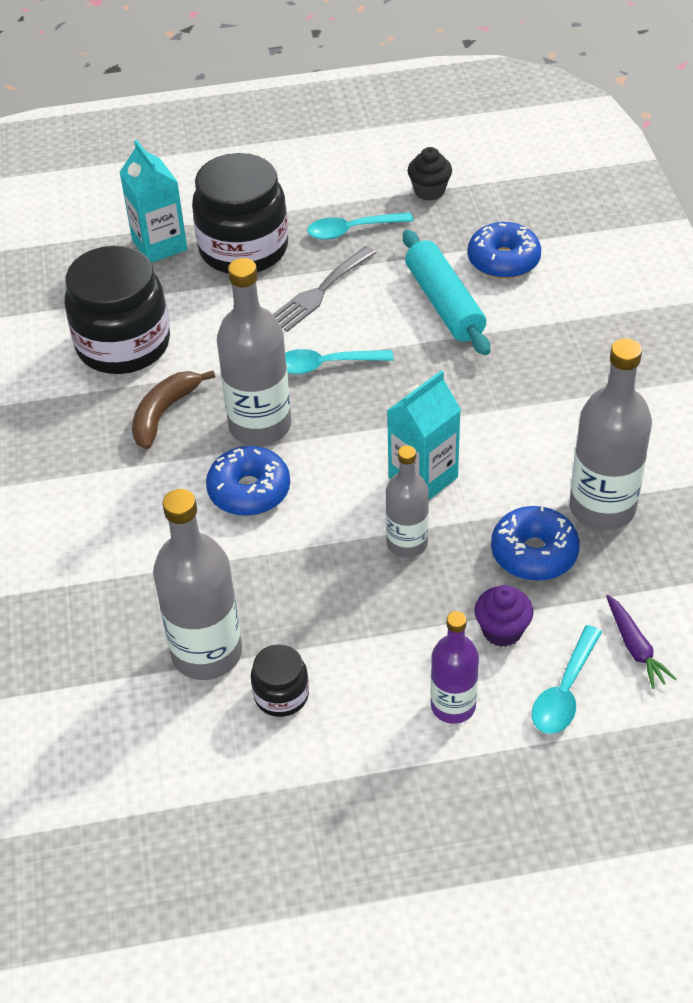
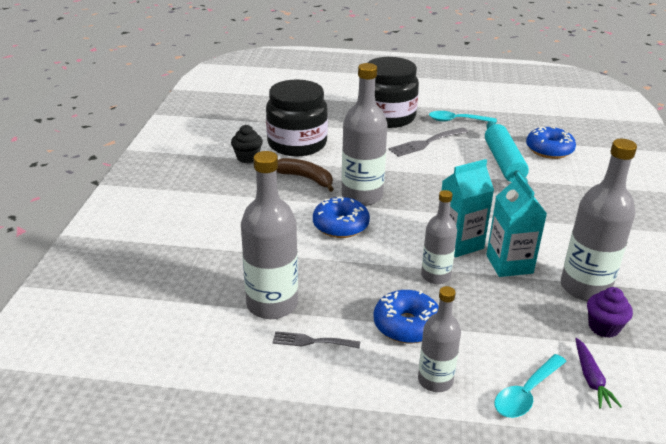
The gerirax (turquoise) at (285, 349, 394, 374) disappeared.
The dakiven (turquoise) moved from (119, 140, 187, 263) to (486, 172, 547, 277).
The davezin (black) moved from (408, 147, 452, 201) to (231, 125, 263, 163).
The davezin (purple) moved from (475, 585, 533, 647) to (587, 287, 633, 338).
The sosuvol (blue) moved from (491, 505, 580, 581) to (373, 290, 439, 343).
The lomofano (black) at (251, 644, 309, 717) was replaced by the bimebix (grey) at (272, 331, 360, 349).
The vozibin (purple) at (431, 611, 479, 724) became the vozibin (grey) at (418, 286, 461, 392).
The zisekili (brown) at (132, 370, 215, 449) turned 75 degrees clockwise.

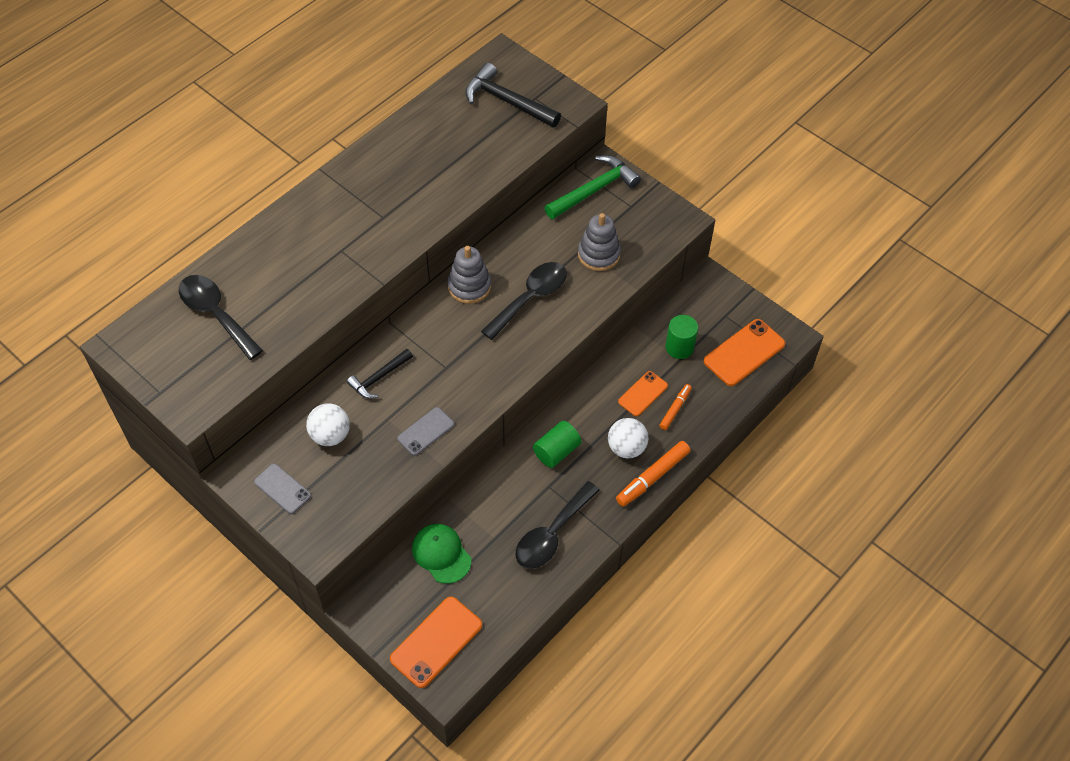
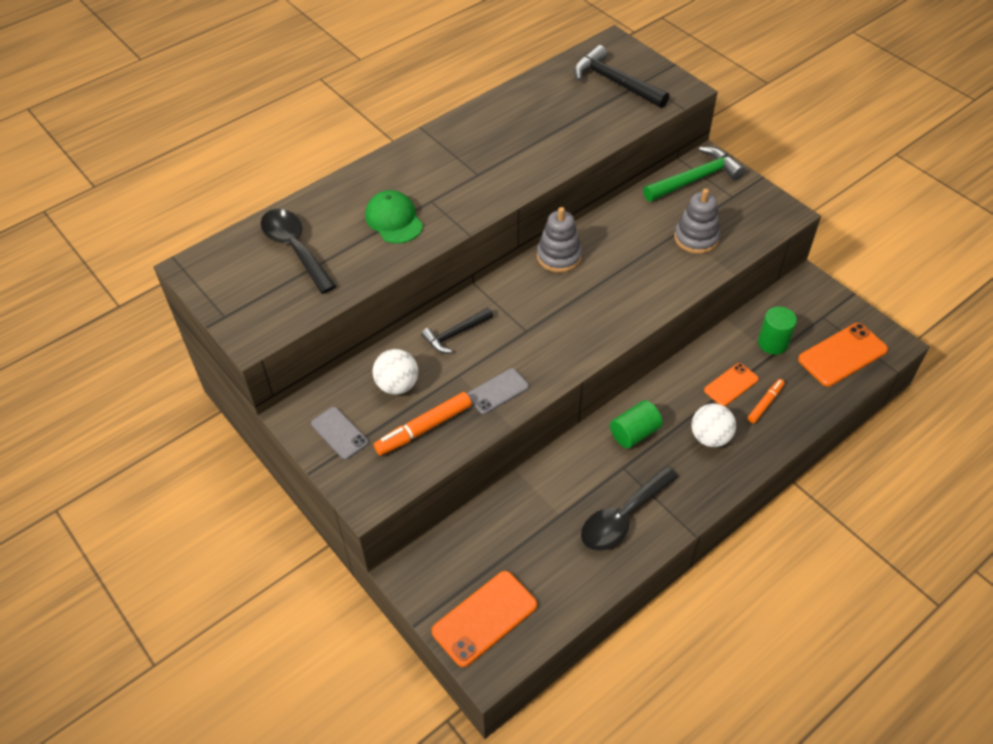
The gerirax (black) at (481, 262, 567, 340) disappeared.
The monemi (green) moved from (412, 524, 471, 584) to (365, 190, 423, 244).
The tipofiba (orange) moved from (616, 441, 691, 507) to (374, 392, 472, 455).

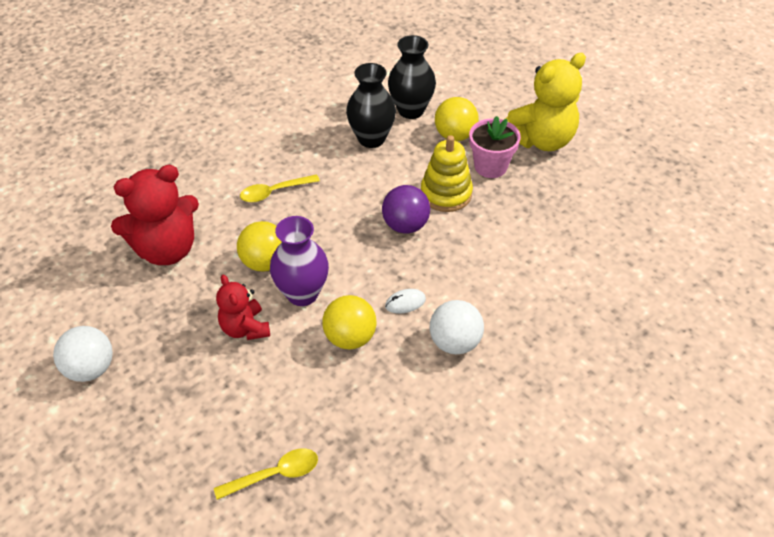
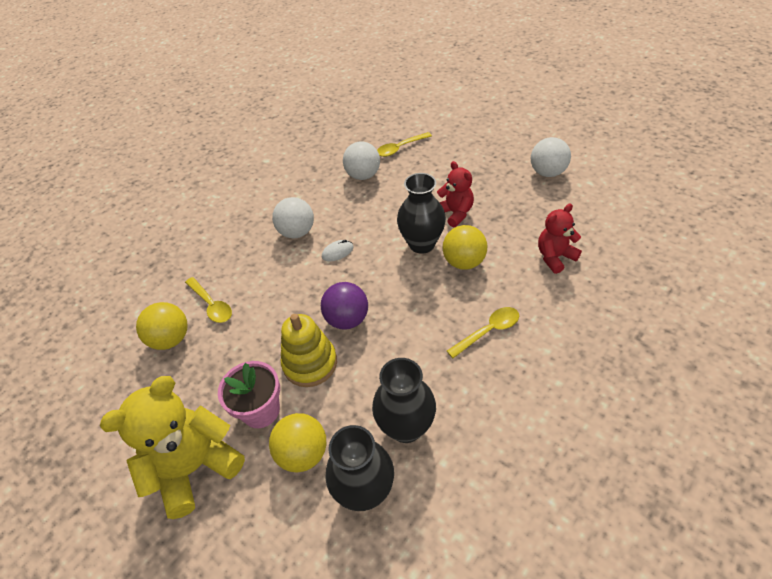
The gerirax (yellow) at (185, 277, 232, 323) appeared.
The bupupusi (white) at (343, 141, 380, 180) appeared.
The bupupusi (yellow) moved from (322, 295, 377, 350) to (136, 302, 188, 350).
The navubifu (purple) at (270, 216, 329, 306) became the navubifu (black) at (397, 173, 446, 254).
The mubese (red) at (111, 165, 199, 265) changed to 0.58 times the size.

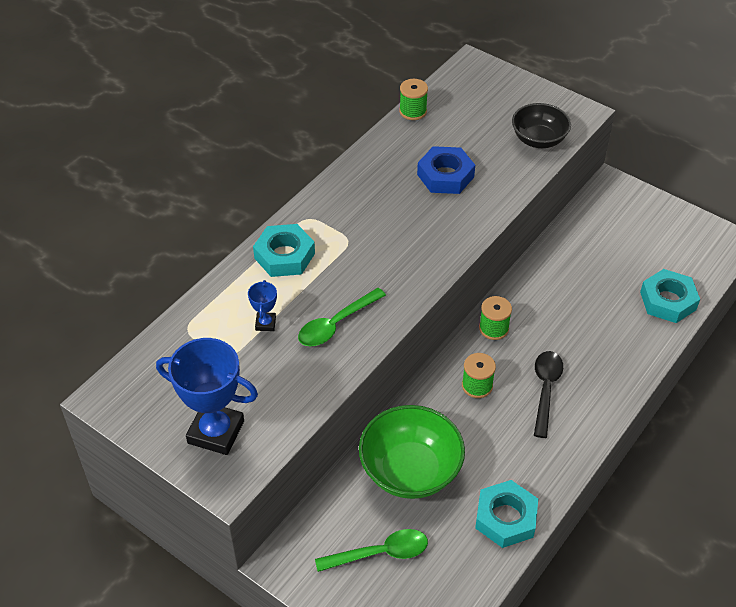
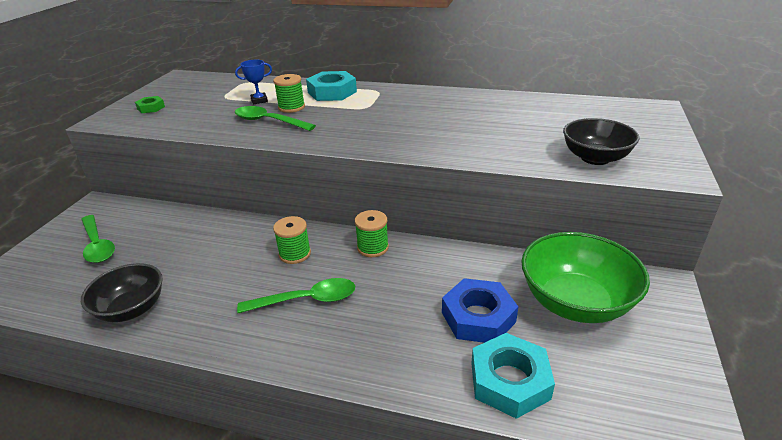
The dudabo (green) moved from (359, 405, 465, 499) to (521, 232, 650, 323).
The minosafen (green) moved from (399, 79, 428, 120) to (273, 74, 305, 113).
The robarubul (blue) moved from (417, 146, 475, 194) to (442, 278, 518, 343).
The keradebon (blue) at (156, 338, 258, 455) was replaced by the robarubul (green) at (135, 96, 165, 113).
The robarubul (turquoise) at (475, 480, 538, 548) was replaced by the dudabo (black) at (81, 263, 163, 322).
The gerirax (black) at (534, 351, 563, 438) became the gerirax (green) at (237, 278, 355, 313).

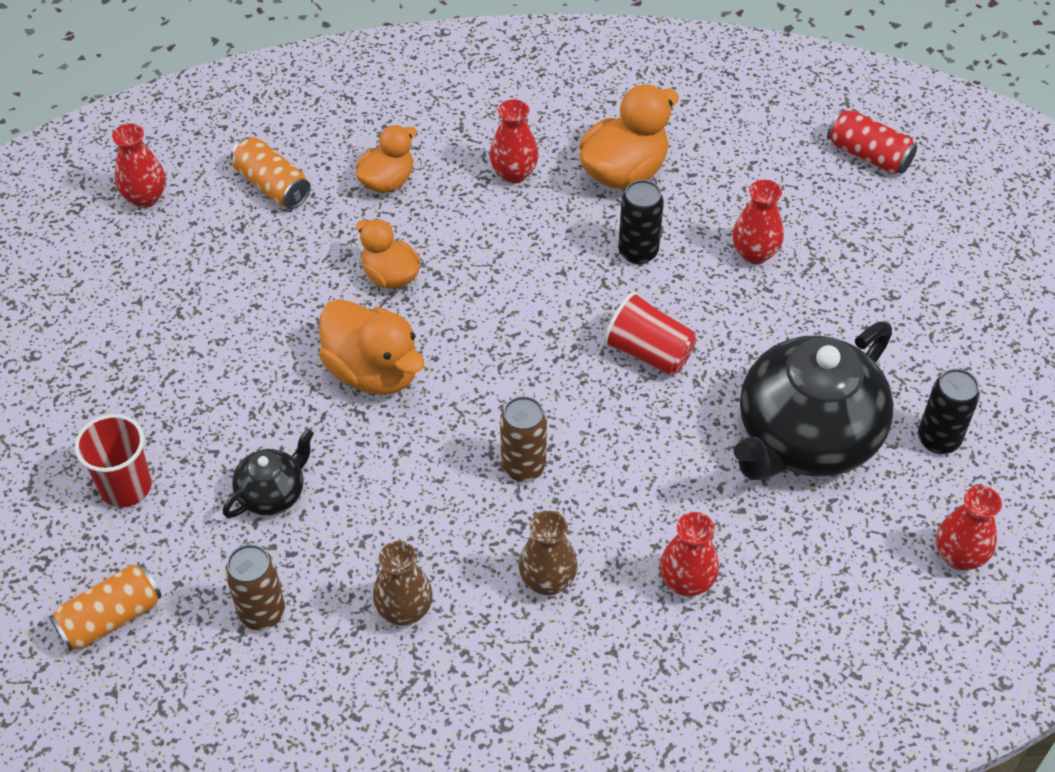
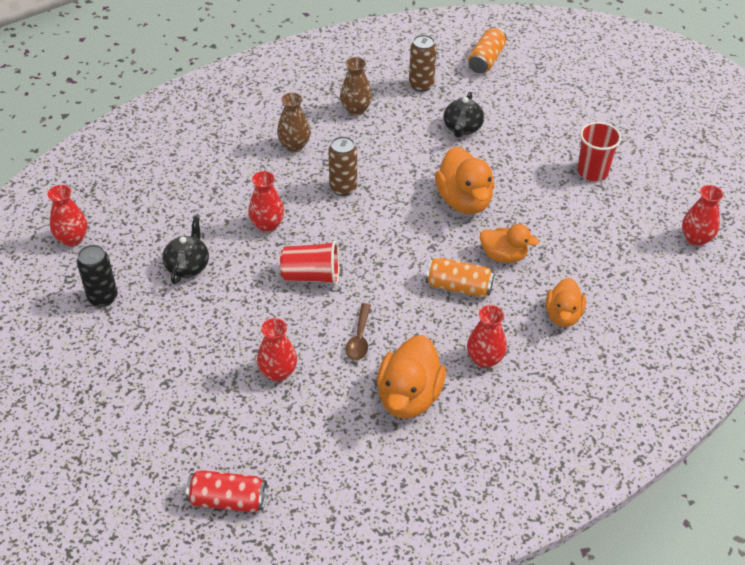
The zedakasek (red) moved from (75, 414, 152, 507) to (577, 122, 622, 181).
The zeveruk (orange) moved from (231, 137, 311, 209) to (426, 257, 495, 298).
The navubifu (red) moved from (660, 512, 719, 596) to (248, 171, 284, 232).
The zeveruk (black) at (618, 180, 664, 264) was replaced by the gerirax (brown) at (345, 303, 371, 361).
The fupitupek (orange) at (319, 299, 424, 395) turned 120 degrees counterclockwise.
The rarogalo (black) at (734, 321, 894, 480) changed to 0.46 times the size.

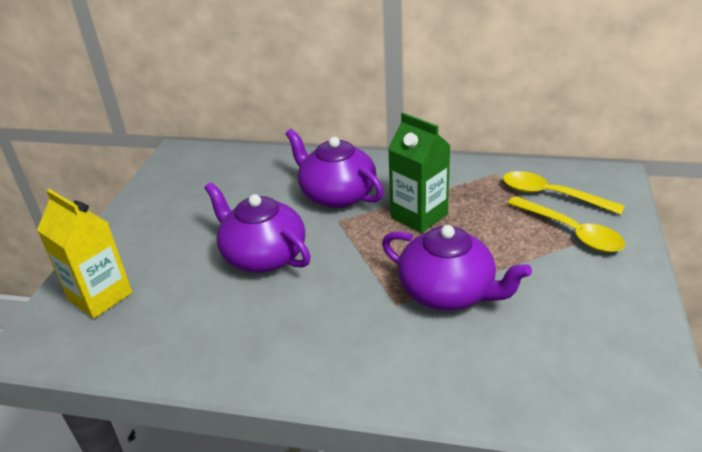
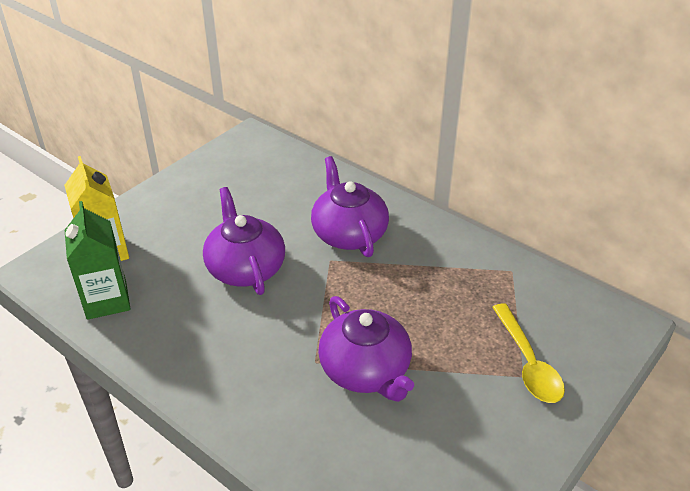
The gerirax (yellow) at (503, 171, 625, 215) disappeared.
The dakiven (green) moved from (388, 113, 451, 233) to (65, 201, 130, 320).

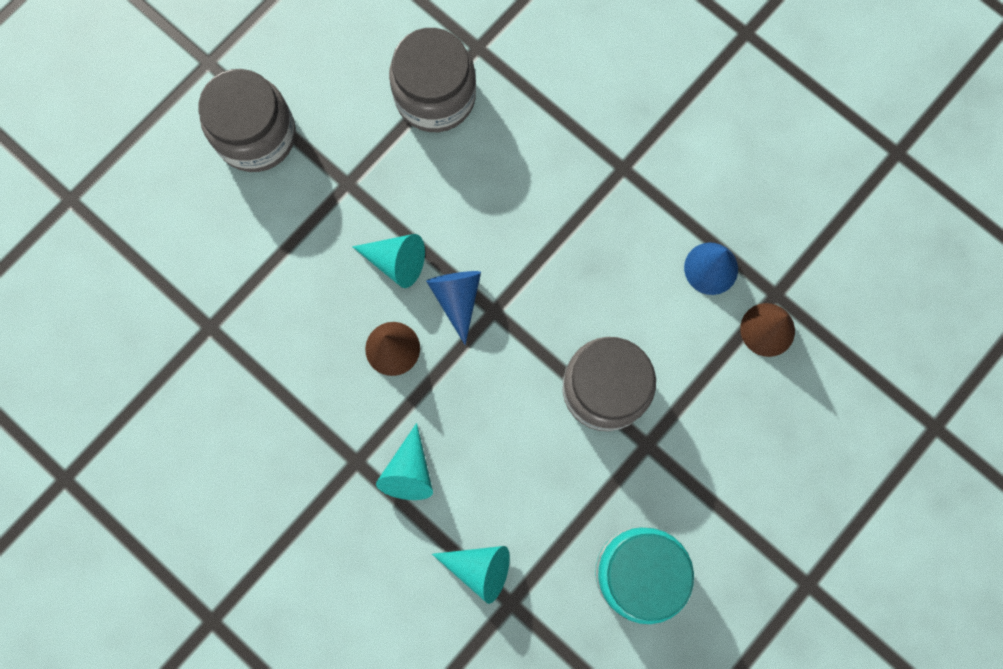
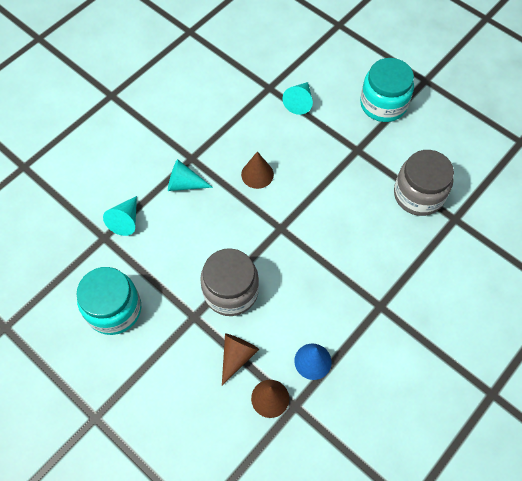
The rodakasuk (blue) at (426, 271, 481, 345) disappeared.
The rodakasuk (brown) at (222, 334, 259, 385) appeared.
The rodakasuk (turquoise) moved from (352, 234, 425, 288) to (282, 82, 313, 115).
The lomofano (grey) at (198, 69, 296, 172) became the lomofano (turquoise) at (360, 58, 414, 122).

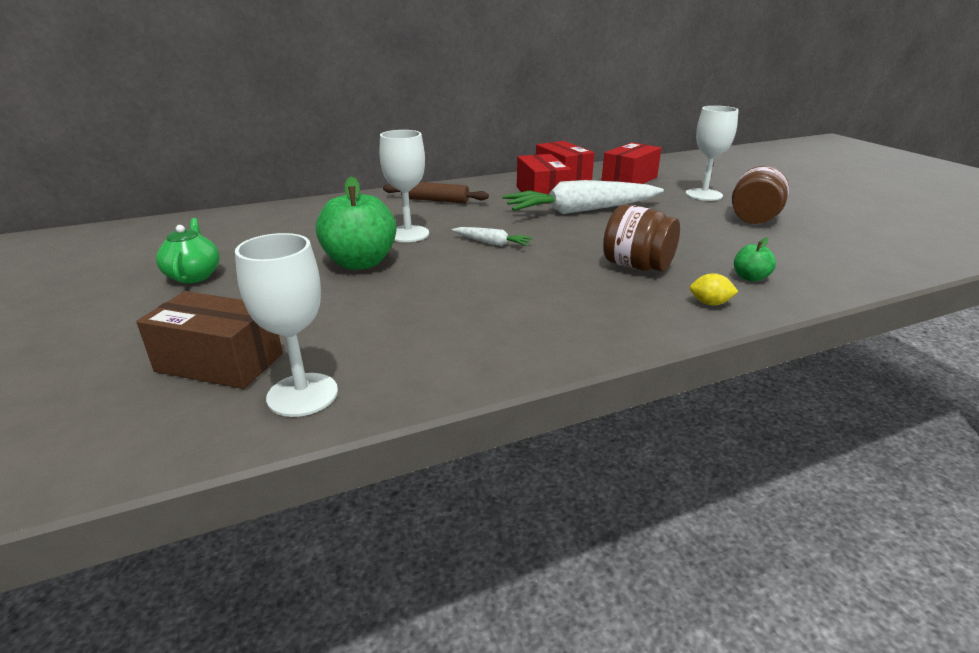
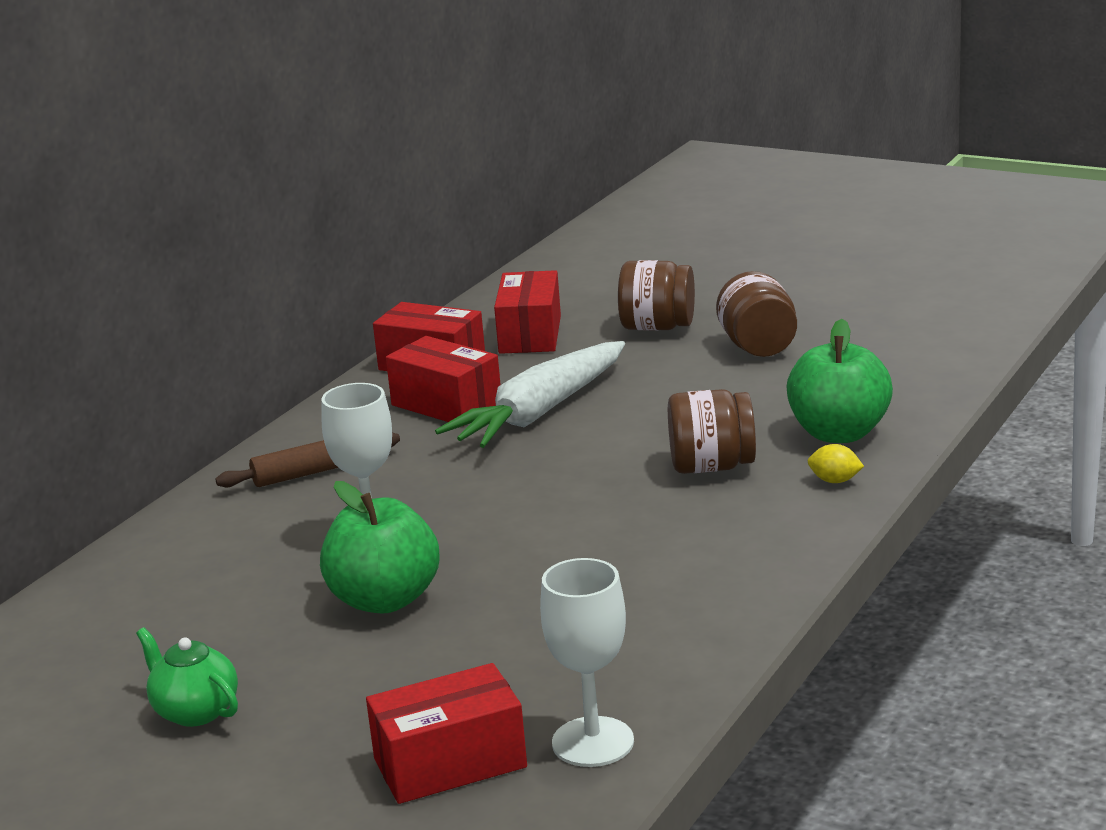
The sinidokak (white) at (452, 227, 533, 246) disappeared.
The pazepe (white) at (686, 106, 739, 201) was replaced by the lomofano (brown) at (618, 260, 695, 331).
The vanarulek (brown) at (136, 291, 283, 389) became the vanarulek (red) at (366, 663, 527, 804).
The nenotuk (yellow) at (690, 273, 738, 305) turned 45 degrees clockwise.
The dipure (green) at (734, 238, 776, 282) changed to 2.12 times the size.

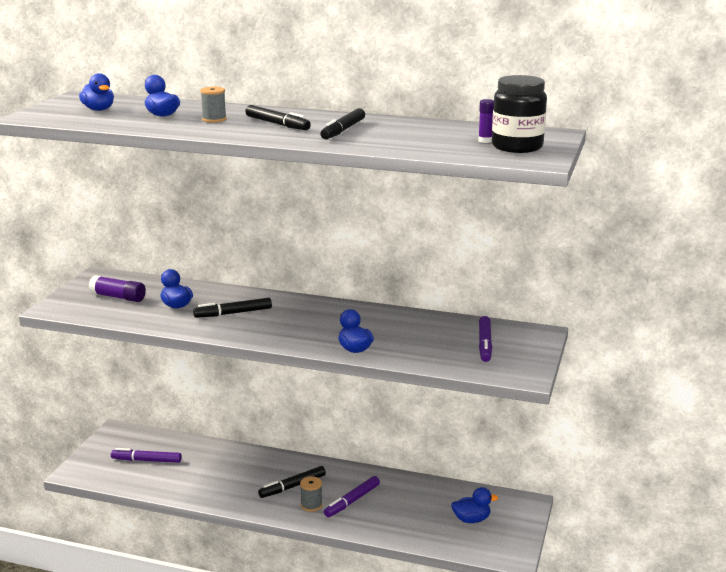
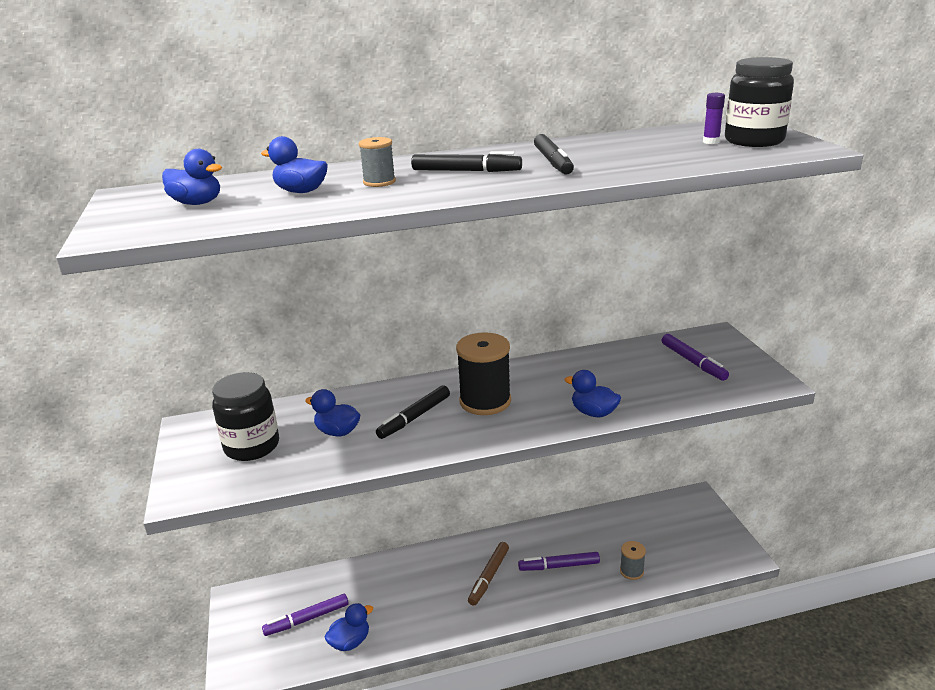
The minosafen (black) at (456, 332, 511, 415) appeared.
The minosafen (grey) moved from (300, 476, 323, 512) to (620, 541, 646, 580).
The fupitupek (blue) moved from (451, 487, 498, 523) to (325, 603, 373, 651).
The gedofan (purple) at (89, 275, 146, 302) was replaced by the lomofano (black) at (212, 372, 279, 461).
The tipofiba (black) at (258, 466, 326, 498) became the tipofiba (brown) at (468, 542, 509, 605).
The tipofiba (purple) at (324, 476, 380, 517) turned 75 degrees clockwise.

